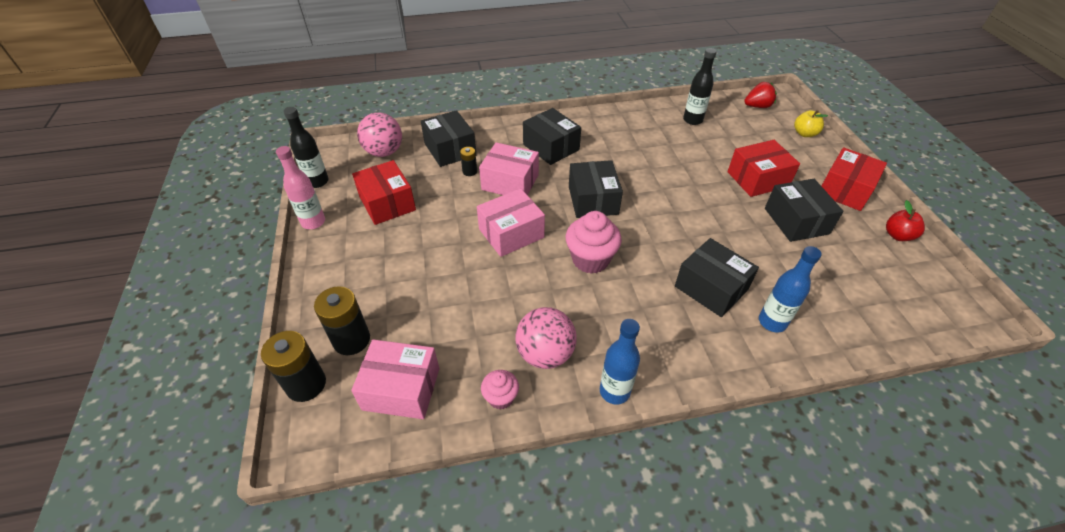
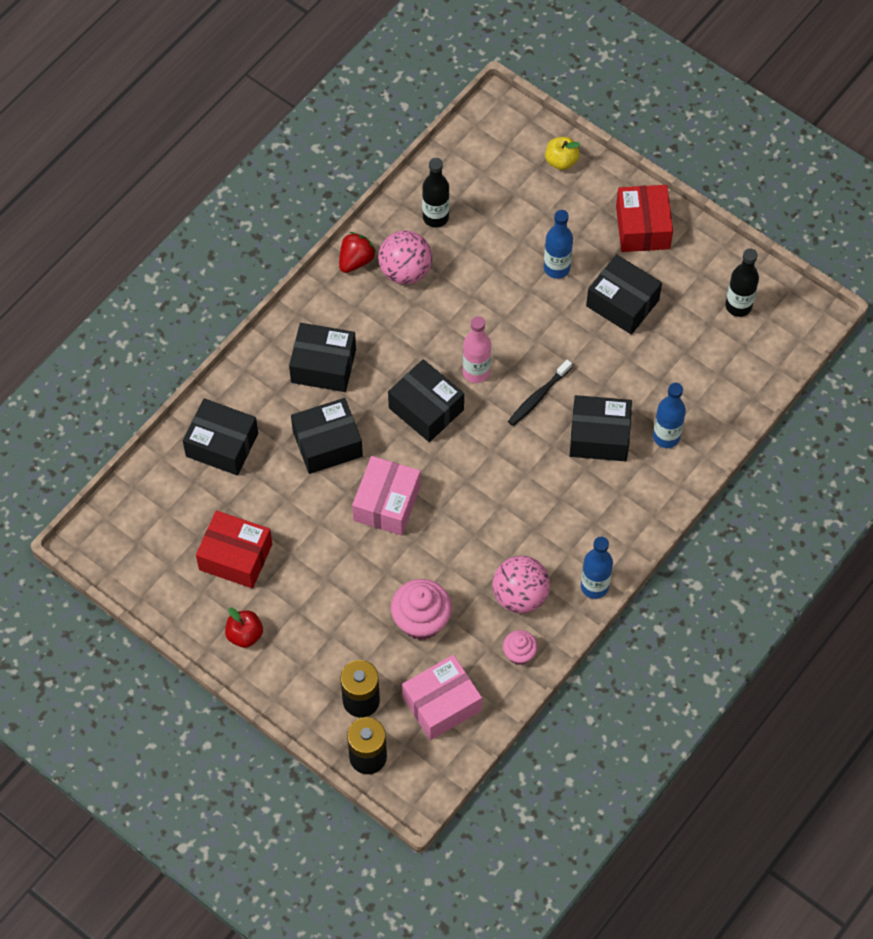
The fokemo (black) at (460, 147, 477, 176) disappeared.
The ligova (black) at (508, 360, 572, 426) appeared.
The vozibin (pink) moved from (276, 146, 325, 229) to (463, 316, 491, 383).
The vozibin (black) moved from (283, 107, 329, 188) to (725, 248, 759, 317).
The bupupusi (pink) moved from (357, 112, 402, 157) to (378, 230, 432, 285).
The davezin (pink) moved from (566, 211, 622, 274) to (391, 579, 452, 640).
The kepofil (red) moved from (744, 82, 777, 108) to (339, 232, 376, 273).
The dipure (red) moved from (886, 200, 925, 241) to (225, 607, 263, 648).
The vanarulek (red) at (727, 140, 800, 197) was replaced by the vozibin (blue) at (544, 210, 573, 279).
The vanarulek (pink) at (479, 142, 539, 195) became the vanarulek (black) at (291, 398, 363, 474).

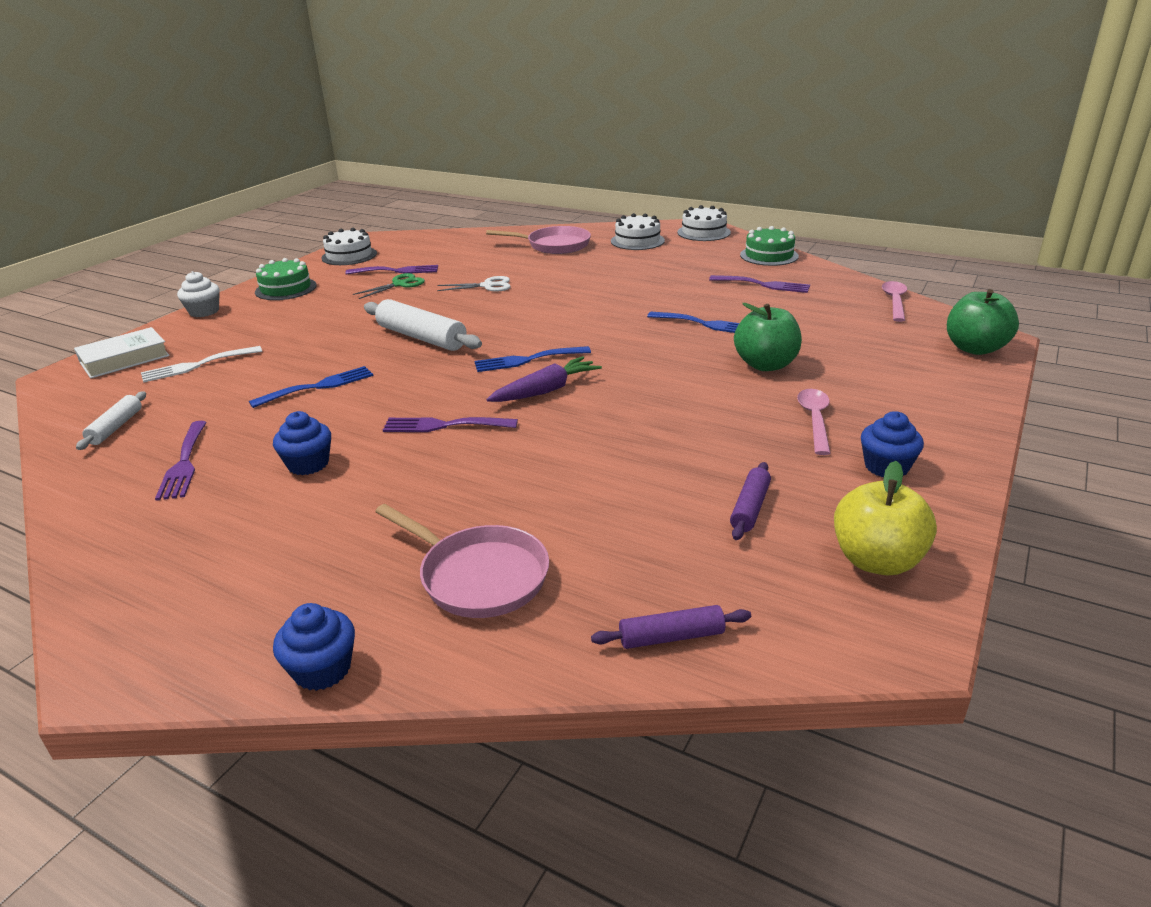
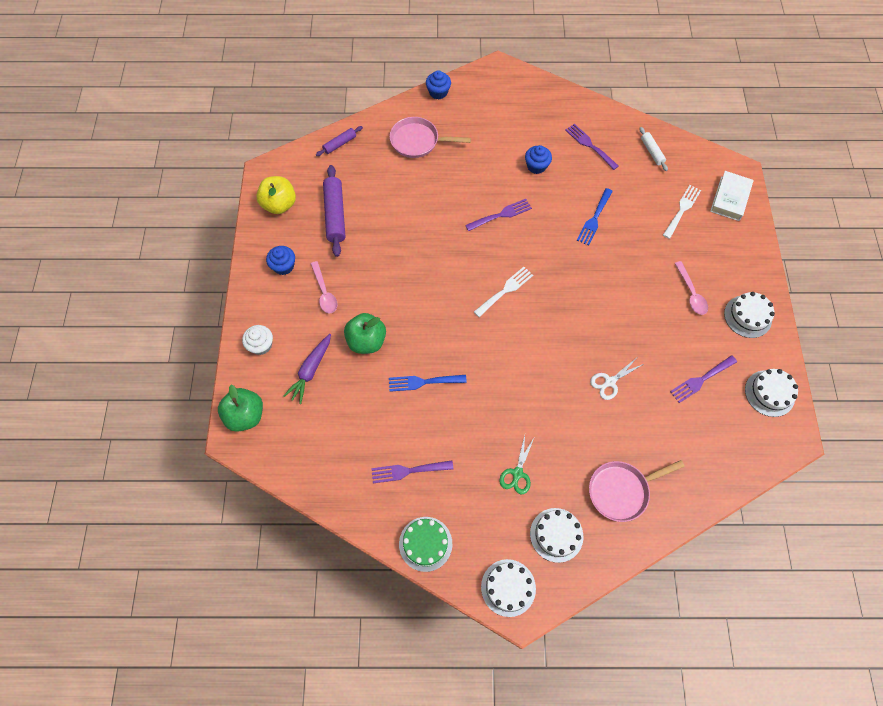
The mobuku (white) at (364, 299, 482, 351) disappeared.
The davezin (white) moved from (177, 271, 220, 317) to (242, 325, 273, 355).
The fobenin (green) moved from (353, 273, 425, 299) to (499, 436, 534, 494).
The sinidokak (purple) moved from (486, 356, 602, 402) to (283, 334, 331, 404).
The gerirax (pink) moved from (882, 281, 907, 322) to (675, 261, 708, 315).
The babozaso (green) at (255, 258, 316, 300) became the babozaso (white) at (724, 292, 775, 338).
The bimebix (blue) at (474, 346, 591, 372) became the bimebix (white) at (474, 267, 533, 317).
The mobuku (purple) at (730, 462, 771, 540) changed to 1.80 times the size.

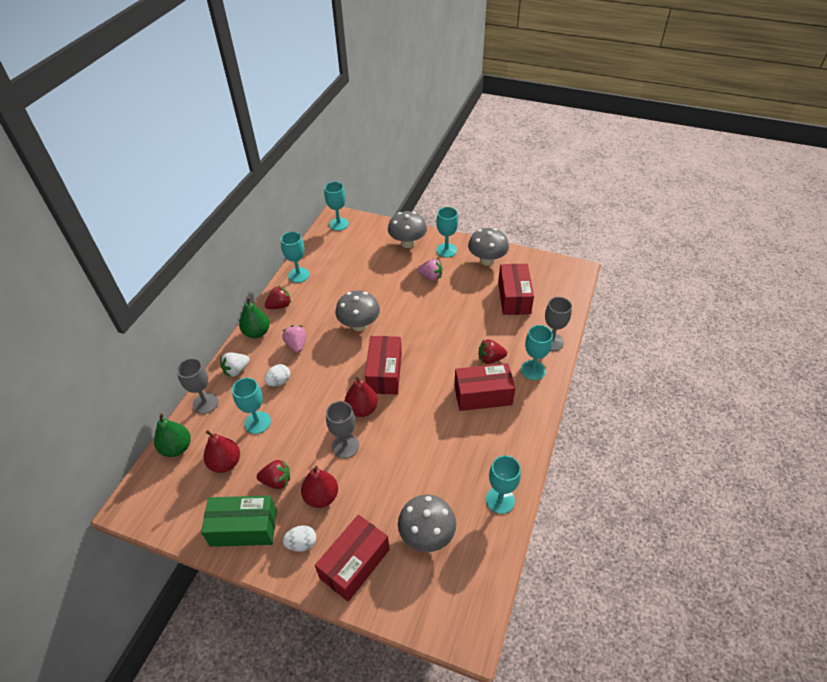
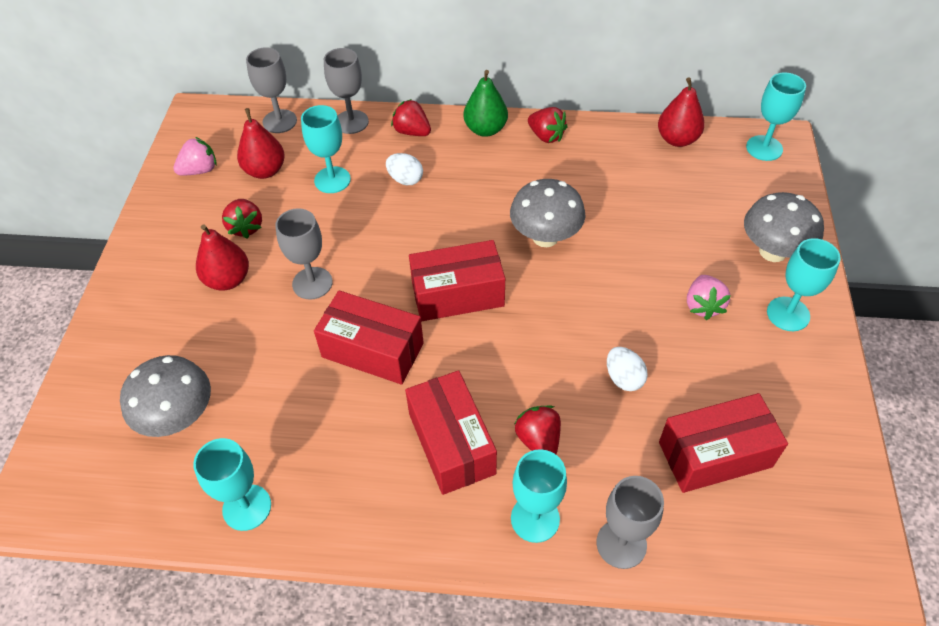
The vanarulek (green) at (201, 496, 277, 547) disappeared.
The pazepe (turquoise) at (281, 232, 310, 283) disappeared.
The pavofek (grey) at (468, 228, 509, 266) disappeared.
The kepofil (pink) moved from (282, 325, 306, 353) to (173, 137, 217, 175).
The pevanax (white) moved from (282, 525, 316, 552) to (607, 347, 648, 391).
The vanarulek (red) moved from (315, 515, 390, 602) to (314, 291, 424, 384).
The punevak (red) moved from (345, 377, 378, 417) to (658, 77, 705, 147).
The punevak (green) at (154, 413, 191, 457) was replaced by the pazepe (grey) at (246, 47, 297, 133).
The kepofil (white) at (220, 352, 250, 377) became the kepofil (red) at (391, 99, 431, 136).

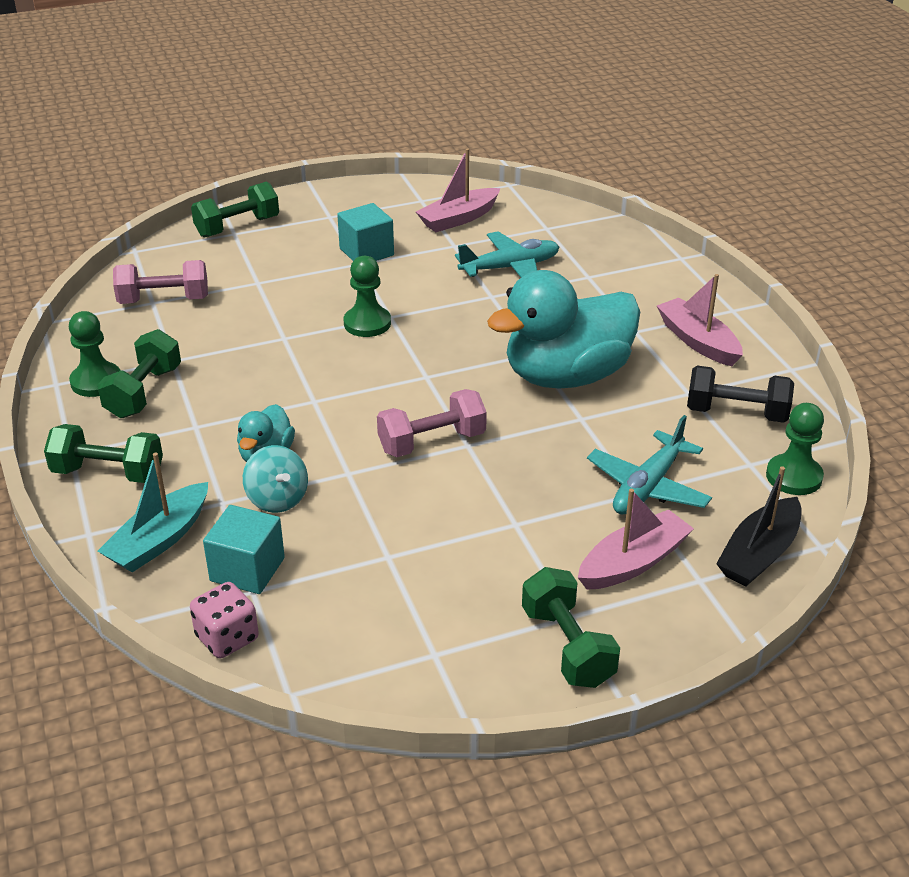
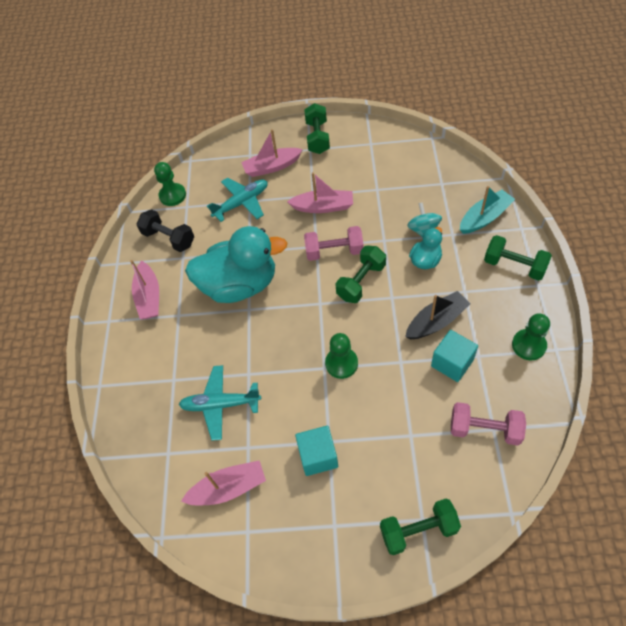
The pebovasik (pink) at (190, 582, 259, 658) disappeared.
The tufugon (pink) at (287, 172, 353, 213) appeared.
The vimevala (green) moved from (97, 329, 181, 418) to (335, 246, 386, 303).
The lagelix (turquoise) moved from (203, 505, 285, 594) to (431, 330, 478, 382).
The tufugon (black) moved from (716, 466, 802, 586) to (405, 291, 470, 339).

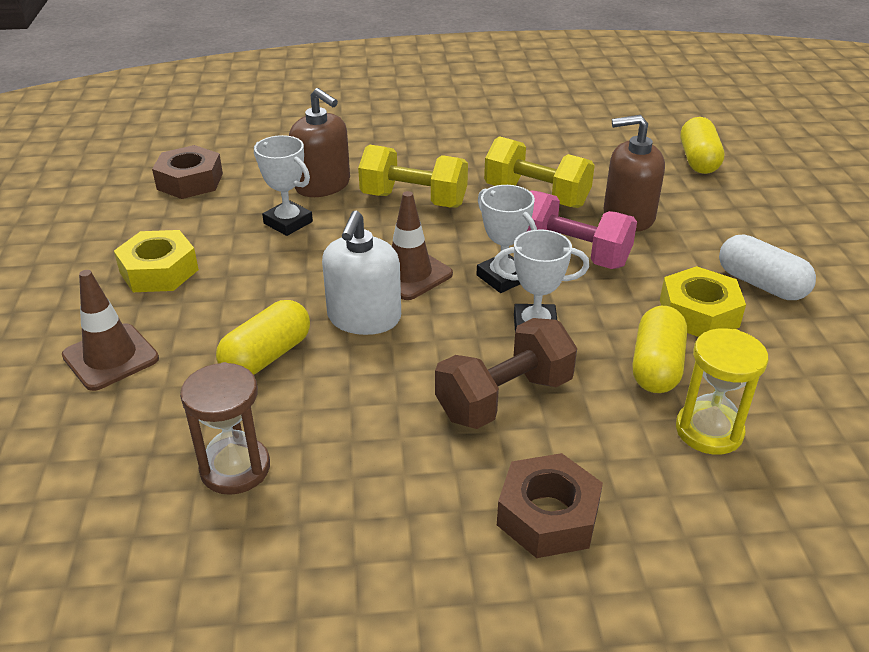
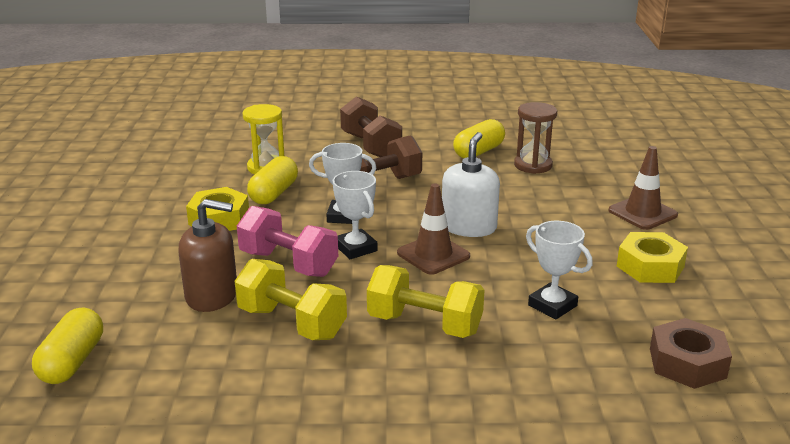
The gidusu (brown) at (289, 88, 350, 197) disappeared.
The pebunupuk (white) at (719, 235, 816, 300) disappeared.
The pebunupuk (yellow) moved from (216, 300, 310, 375) to (453, 119, 505, 158).
The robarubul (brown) at (497, 453, 603, 558) was replaced by the vimevala (brown) at (340, 96, 402, 157).

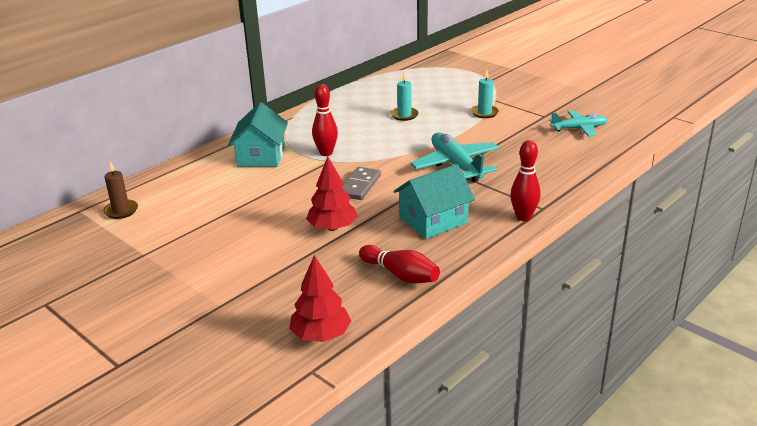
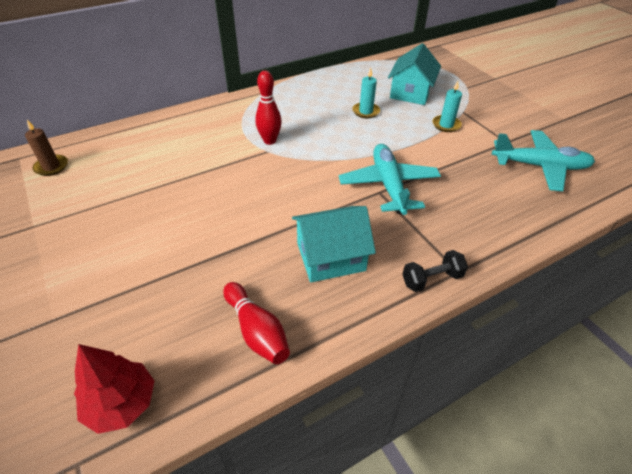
The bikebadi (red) at (306, 156, 358, 231) disappeared.
The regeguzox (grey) at (341, 167, 381, 200) disappeared.
The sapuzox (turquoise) moved from (228, 102, 288, 167) to (388, 43, 441, 105).
The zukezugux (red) at (510, 140, 541, 221) was replaced by the vimevala (black) at (402, 250, 468, 292).
The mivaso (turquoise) at (549, 110, 608, 137) changed to 1.53 times the size.

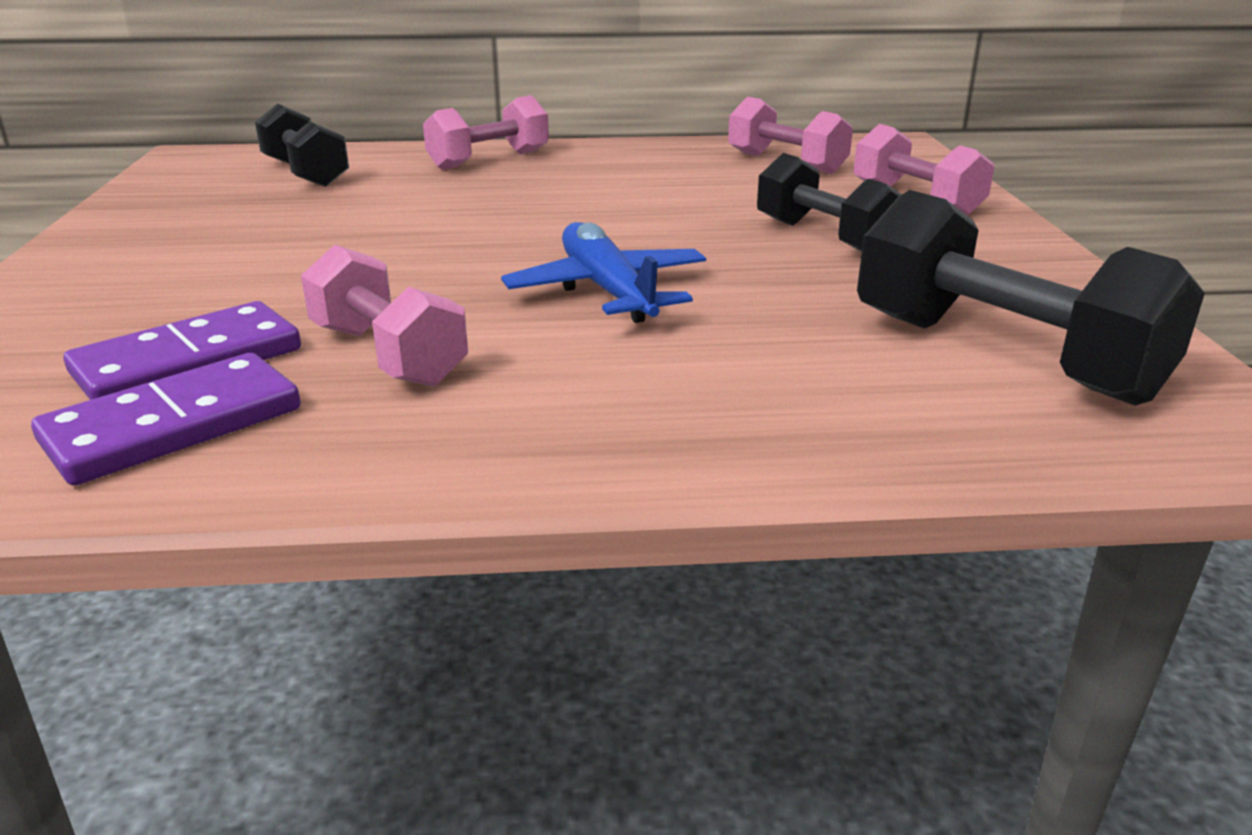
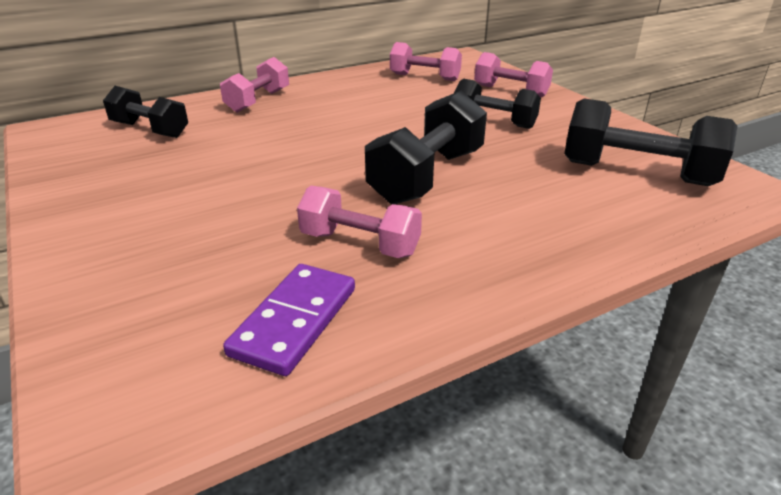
The regeguzox (purple) at (64, 301, 301, 400) disappeared.
The mivaso (blue) at (501, 222, 706, 323) was replaced by the vimevala (black) at (365, 90, 487, 204).

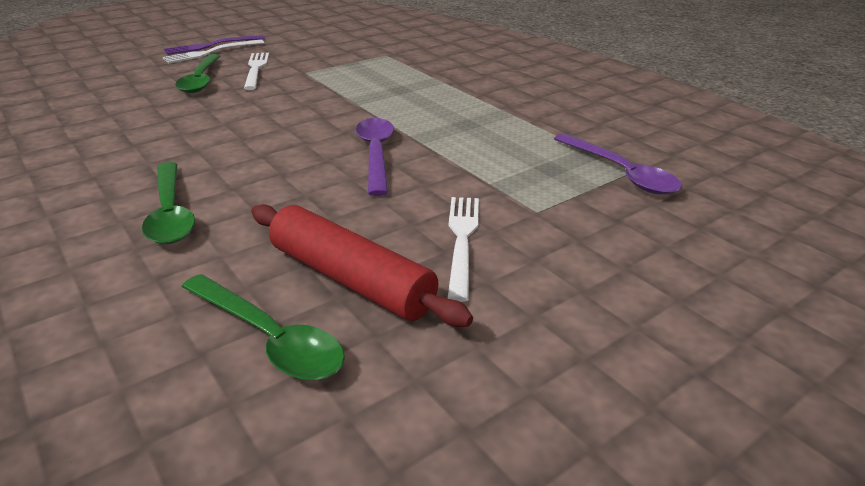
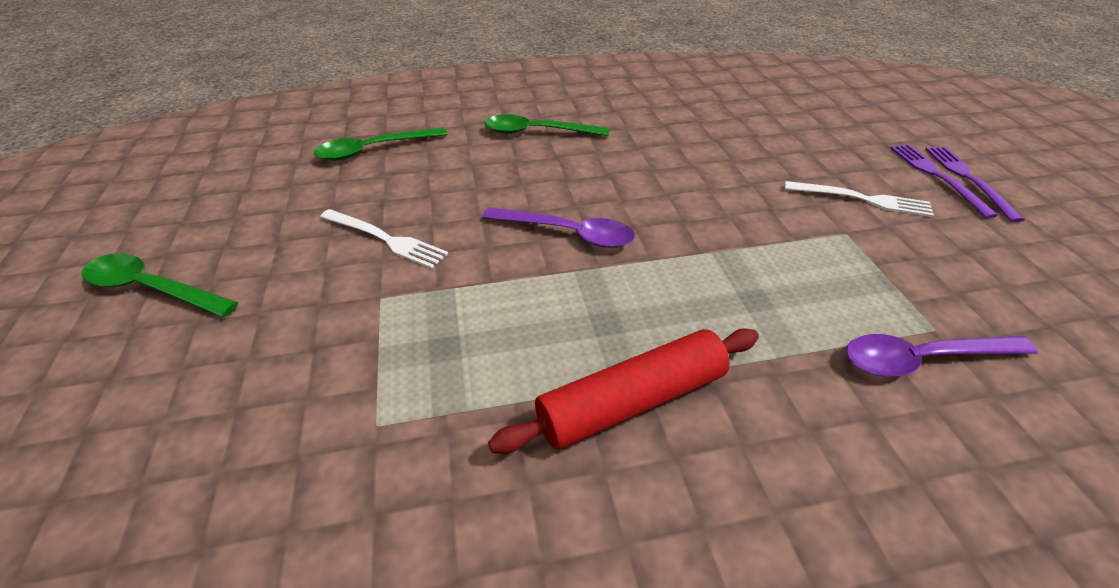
The gerirax (green) moved from (175, 54, 221, 93) to (82, 253, 238, 317).
The mobuku (red) moved from (251, 204, 473, 327) to (488, 328, 759, 454).
The gerirax (purple) moved from (554, 134, 682, 194) to (846, 334, 1037, 377).
The bimebix (white) at (163, 40, 264, 63) became the bimebix (purple) at (890, 144, 998, 219).

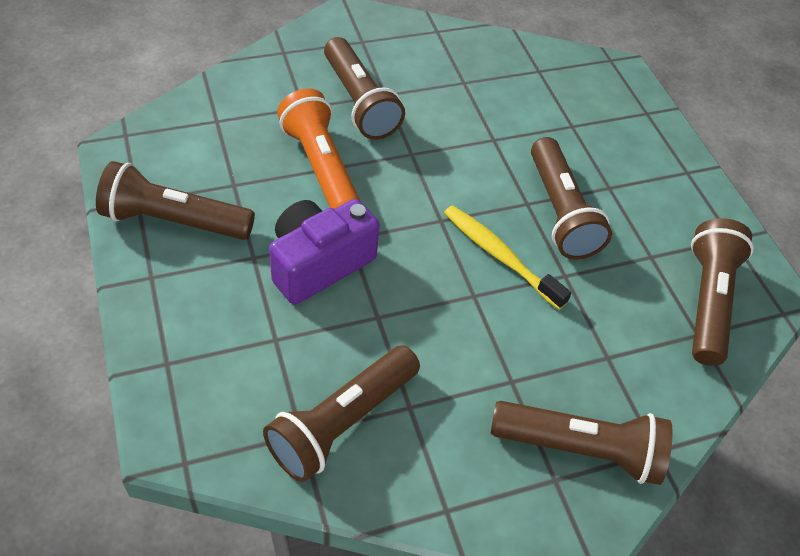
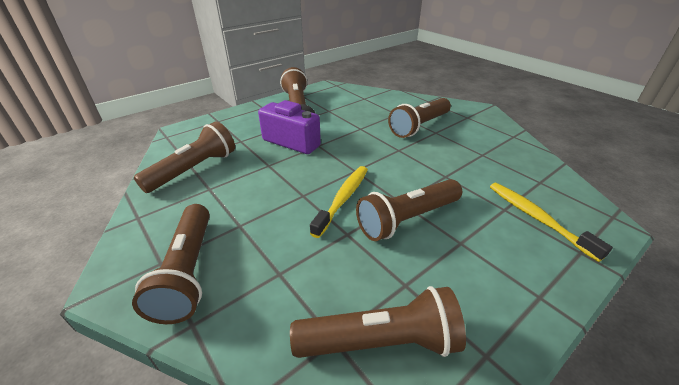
The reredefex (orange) at (277, 88, 360, 209) disappeared.
The ligova (yellow) at (490, 183, 613, 262) appeared.
The reredefex (brown) at (263, 345, 420, 482) turned 105 degrees clockwise.

